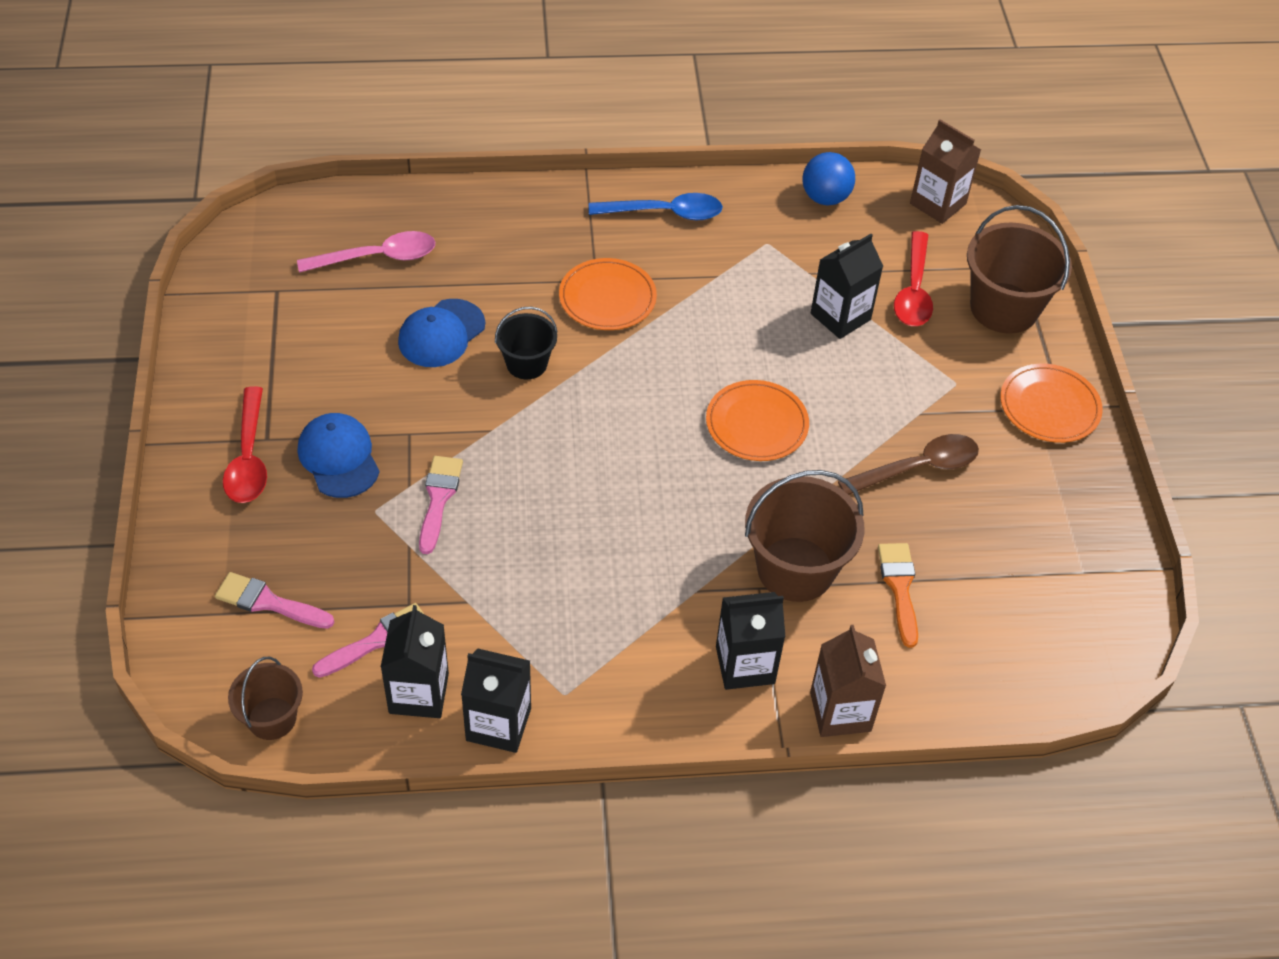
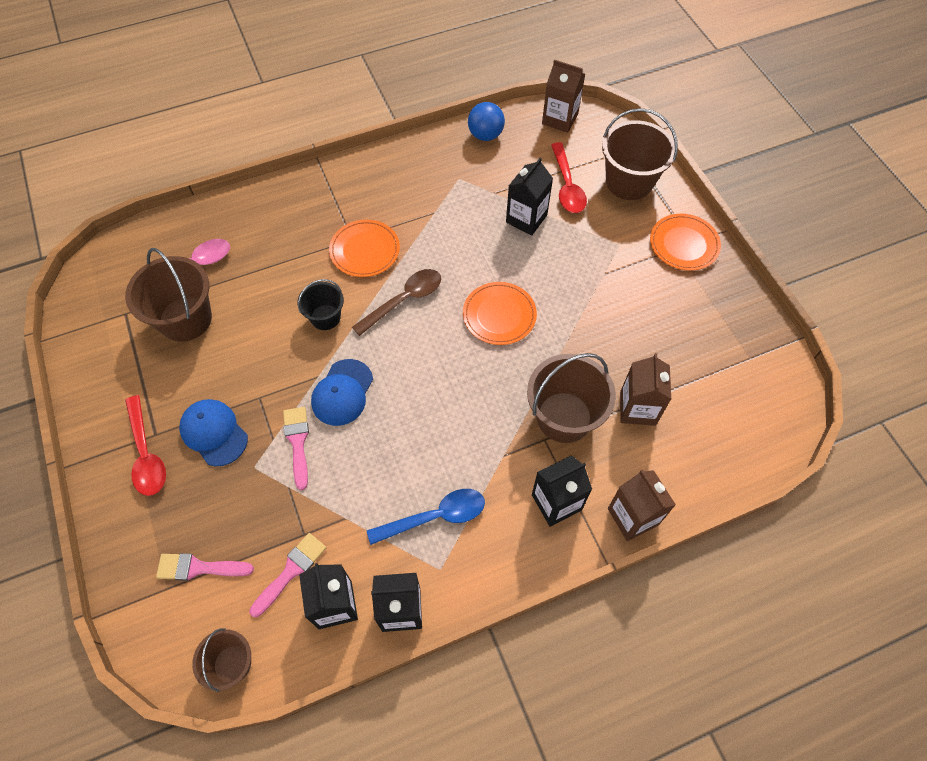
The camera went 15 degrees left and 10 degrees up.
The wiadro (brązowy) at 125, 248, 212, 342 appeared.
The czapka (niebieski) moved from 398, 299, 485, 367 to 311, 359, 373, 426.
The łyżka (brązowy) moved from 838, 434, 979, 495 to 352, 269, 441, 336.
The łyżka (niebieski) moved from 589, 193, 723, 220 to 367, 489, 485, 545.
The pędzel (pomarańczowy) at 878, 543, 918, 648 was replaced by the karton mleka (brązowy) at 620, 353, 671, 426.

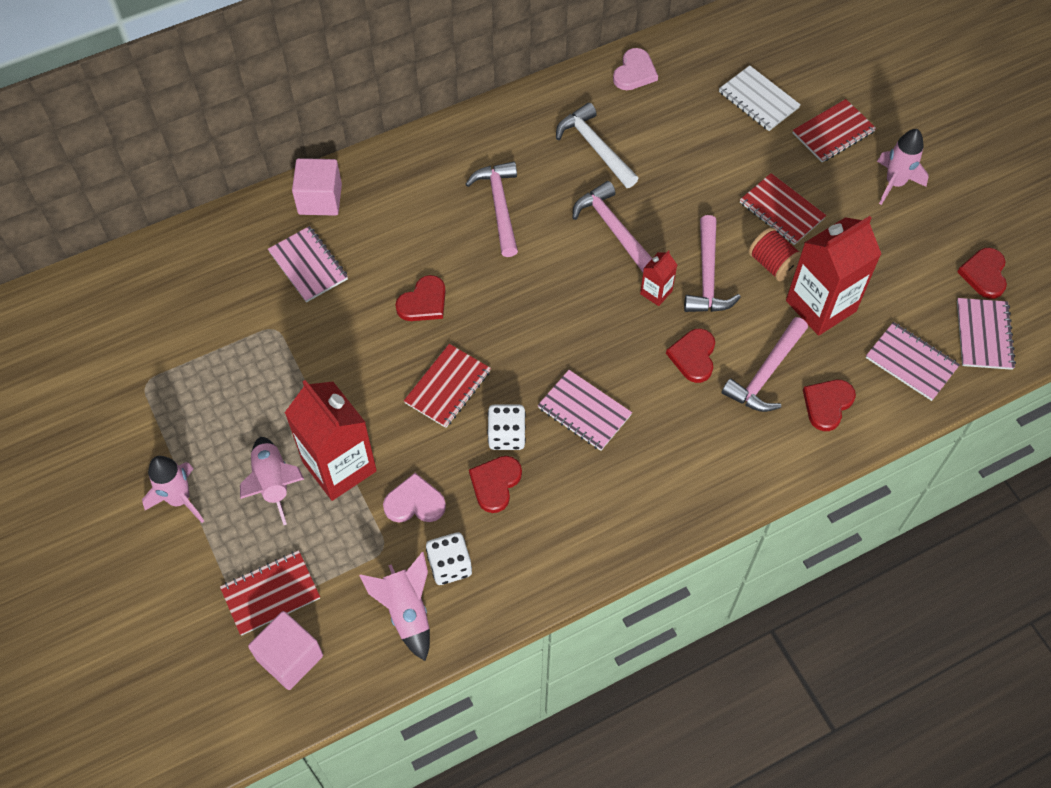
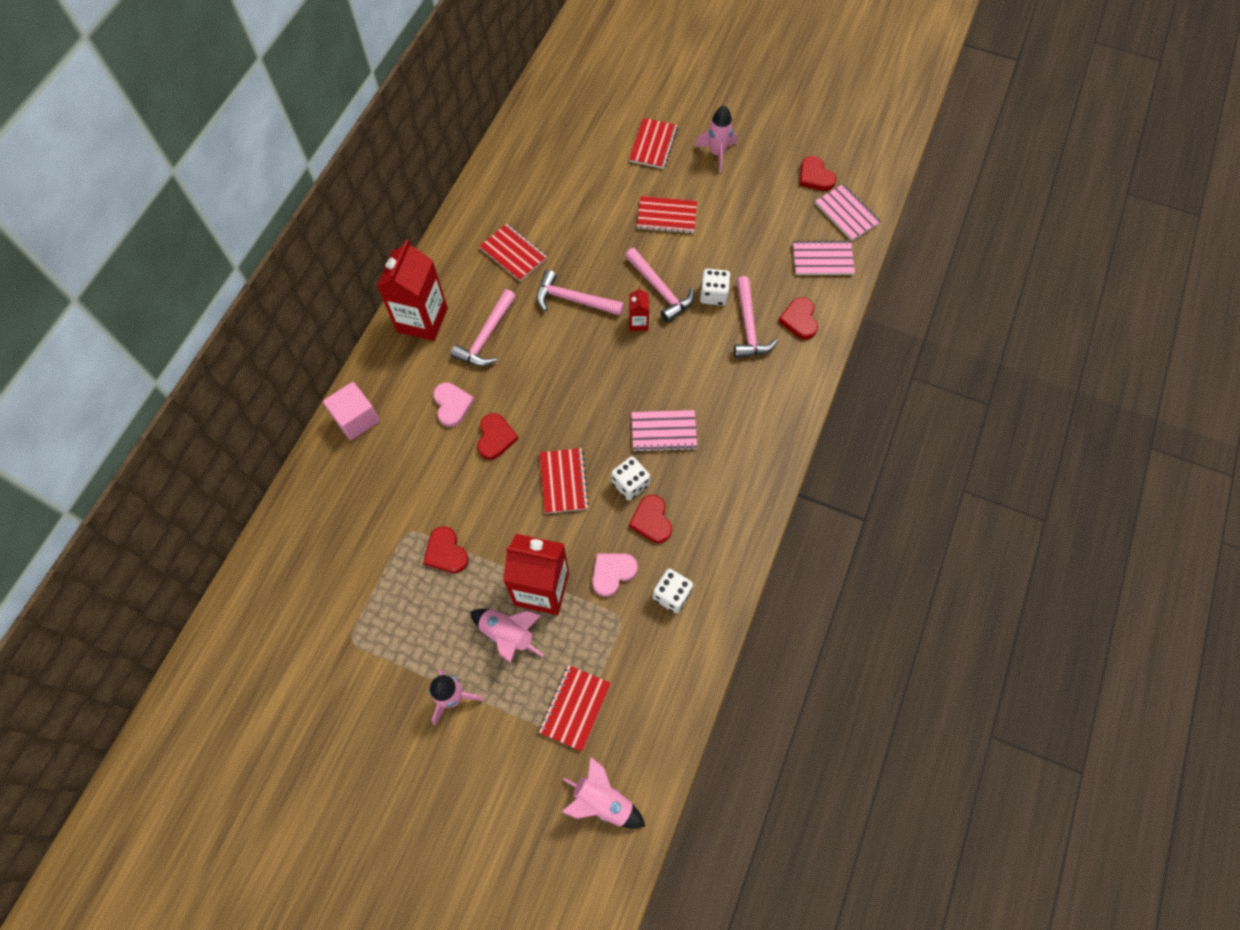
The camera went 40 degrees left and 5 degrees up.
The karton mleka (czerwony) moved from 786, 216, 881, 336 to 377, 240, 448, 341.
The serce (czerwony) moved from 666, 328, 715, 383 to 423, 526, 469, 573.
The serce (różowy) moved from 613, 48, 658, 90 to 433, 383, 474, 427.
The młotek (różowy) at 465, 161, 518, 257 turned 105 degrees counterclockwise.
The młotek (biały) at 556, 103, 639, 188 was replaced by the zeszyt (czerwony) at 479, 224, 547, 281.
The rakieta (różowy) moved from 359, 552, 430, 661 to 561, 756, 645, 829.
The kostka do gry (biały) at 700, 269, 731, 306 appeared.
The sześcian (różowy) at 248, 611, 323, 690 disappeared.
The zeszyt (różowy) at 268, 226, 348, 303 disappeared.
The zeszyt (biały) at 719, 65, 801, 131 disappeared.
The szpulka (czerwony) at 748, 227, 802, 281 disappeared.

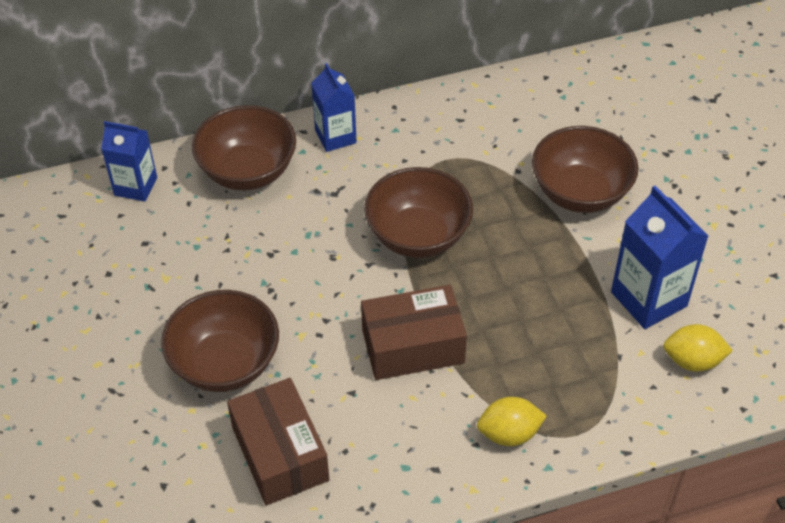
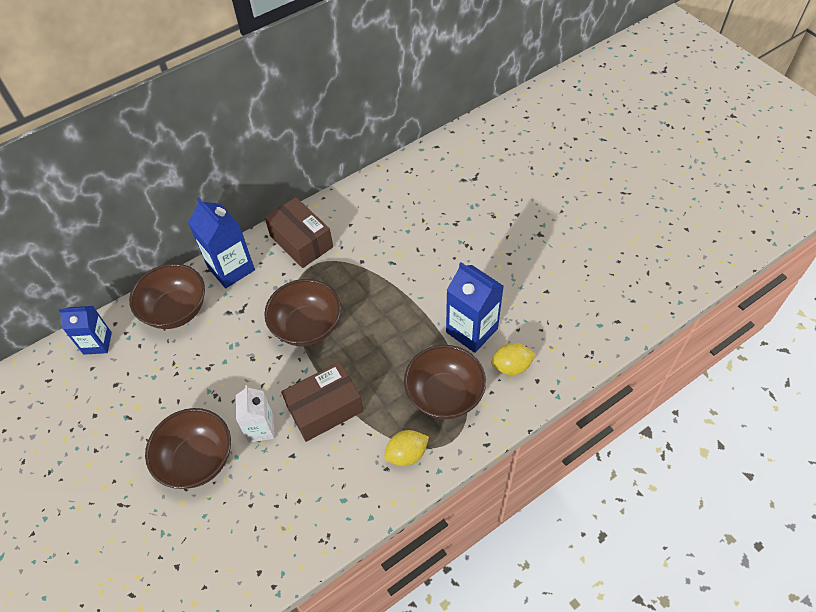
The camera went 15 degrees left and 5 degrees up.
The karton mleka (niebieski) at 311, 63, 357, 152 changed to 1.52 times the size.
The karton mleka (biały) at 236, 385, 275, 442 appeared.
The pudełko (brązowy) moved from 227, 378, 329, 506 to 265, 197, 333, 268.
The miska (brązowy) moved from 532, 126, 638, 213 to 404, 345, 486, 420.

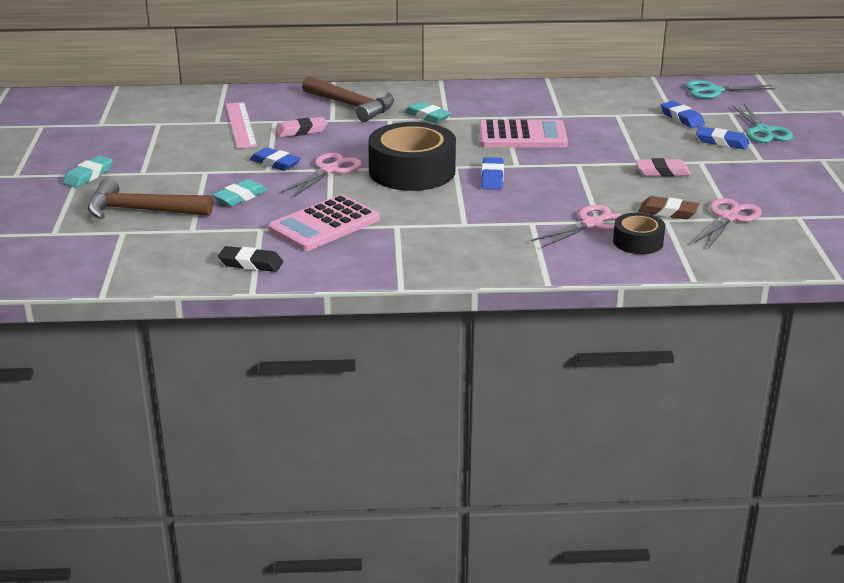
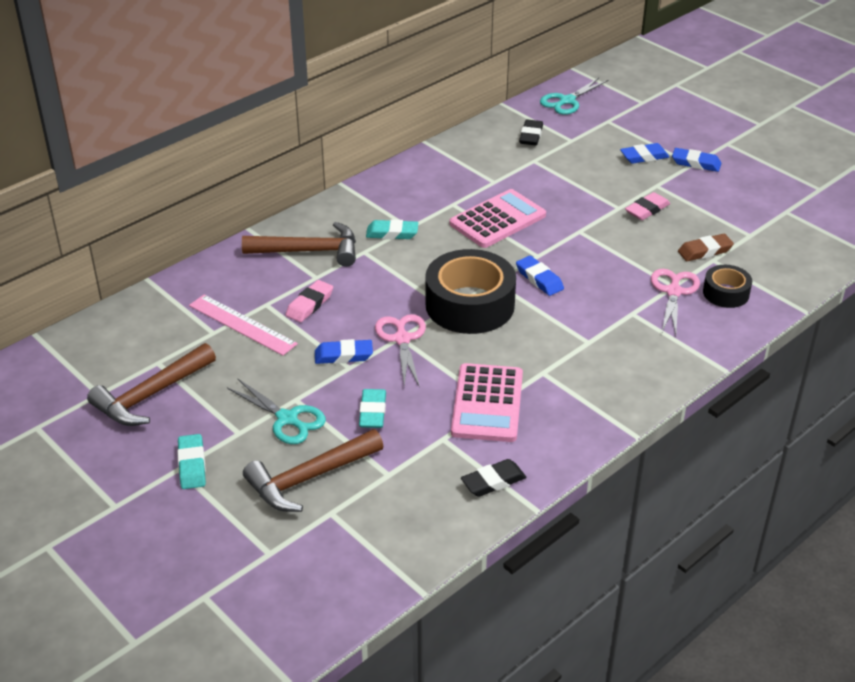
The camera went 40 degrees left and 10 degrees up.
The młotek (brązowy) at 87, 343, 216, 426 appeared.
The nożyczki (turkusowy) moved from 732, 104, 793, 143 to 227, 378, 326, 444.
The gumka do mazania (czarny) at 519, 119, 543, 145 appeared.
The gumka do mazania (niebieski) moved from 661, 101, 705, 128 to 672, 148, 721, 172.
The nożyczki (różowy) at 694, 198, 762, 248 disappeared.

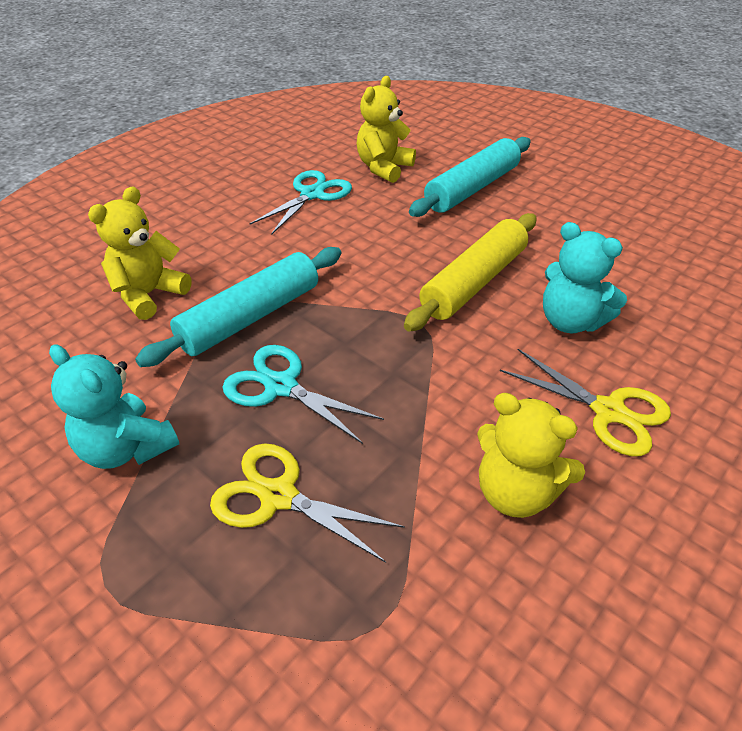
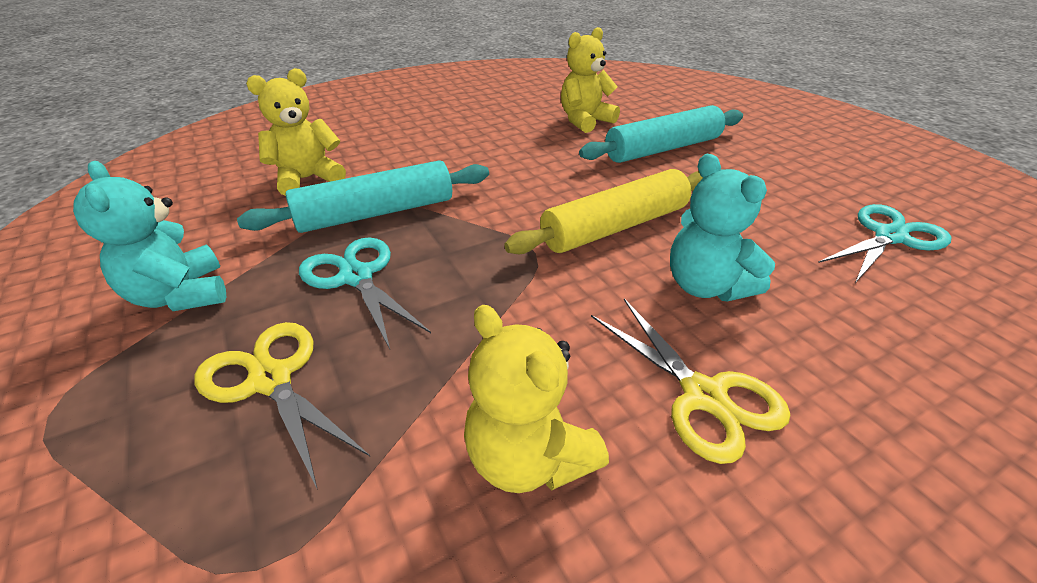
The camera went 20 degrees right and 5 degrees down.
The nożyczki (turkusowy) moved from 250, 170, 352, 235 to 818, 204, 951, 283.

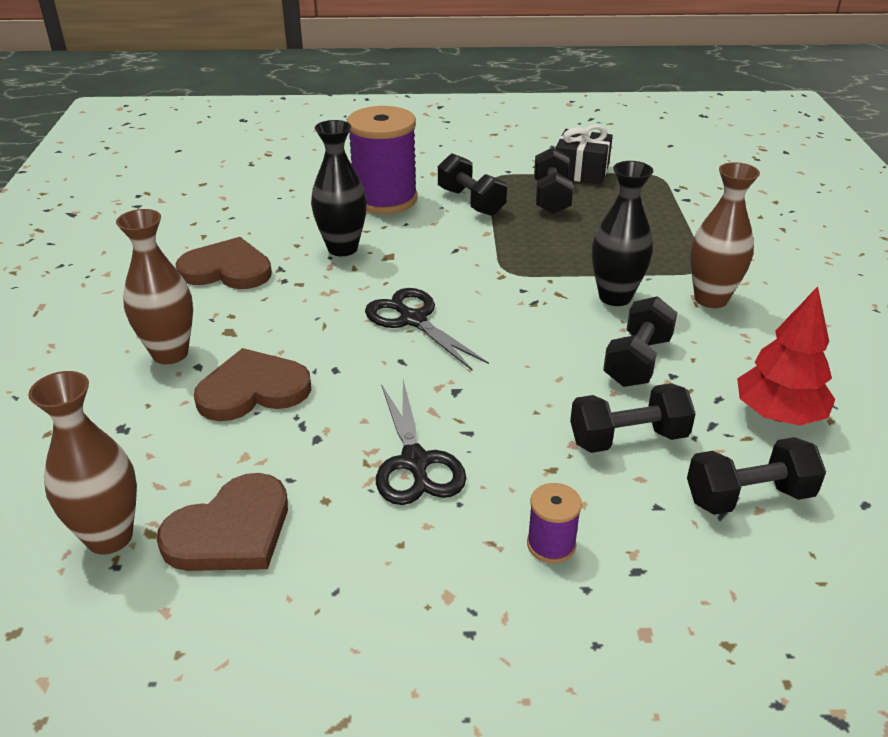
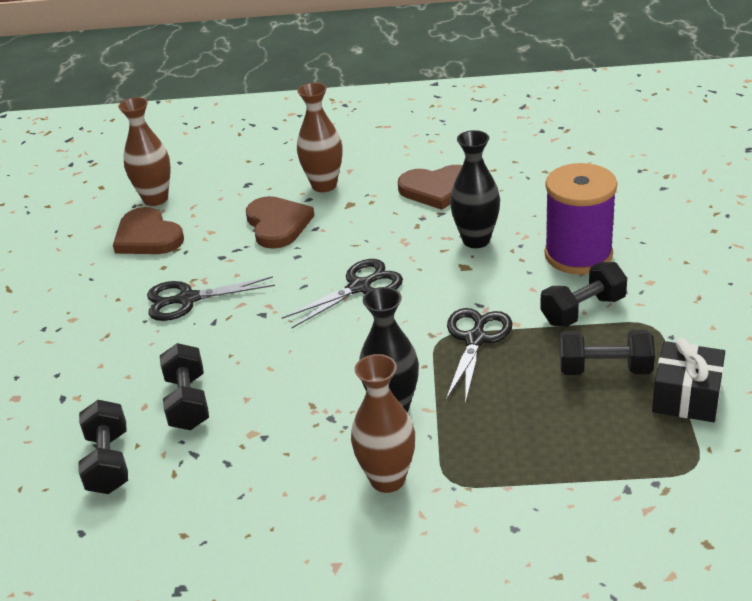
The camera went 95 degrees right and 0 degrees up.
The serce (brązowy) at 175, 237, 272, 289 turned 75 degrees clockwise.
The nożyczki (czarny) at 446, 308, 512, 404 appeared.
The szpulka (fioletowy) at 527, 483, 582, 563 disappeared.
The hantel (czarny) at 603, 296, 677, 387 disappeared.
The drzewko (czerwony) at 737, 286, 835, 426 disappeared.

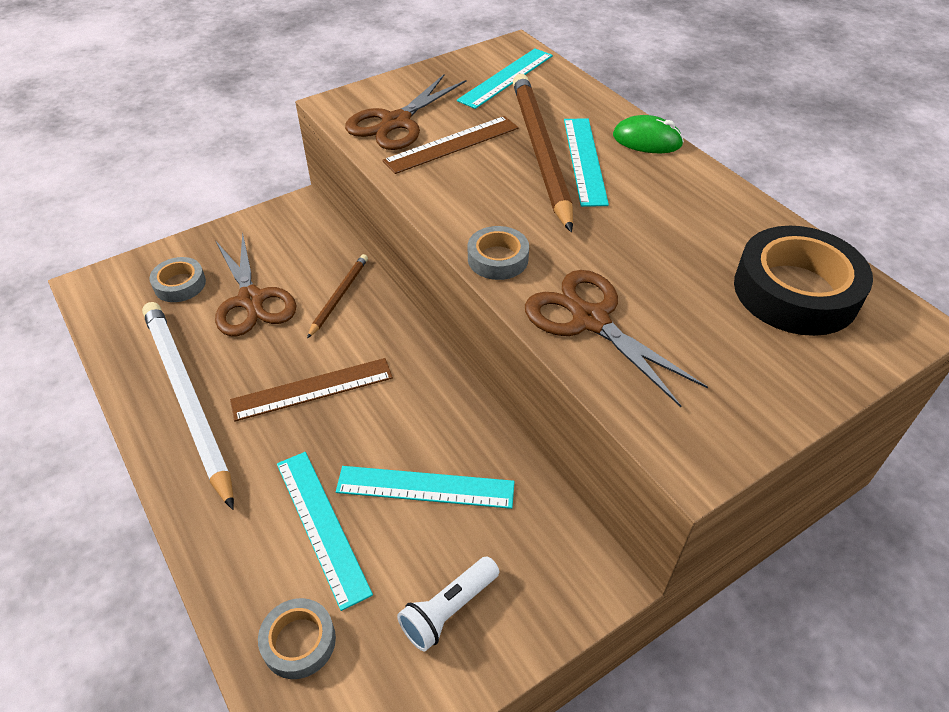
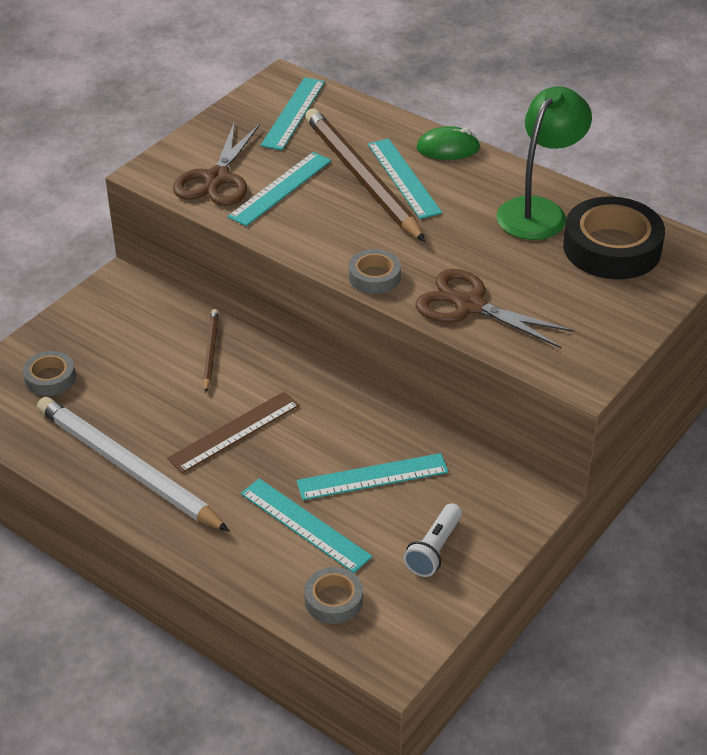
The camera went 20 degrees left and 5 degrees down.
The linijka (brązowy) at 382, 116, 519, 174 became the linijka (turkusowy) at 228, 152, 332, 226.
The lampka (zielony) at 496, 86, 592, 240 appeared.
The nożyczki (brązowy) at 215, 232, 296, 336 disappeared.

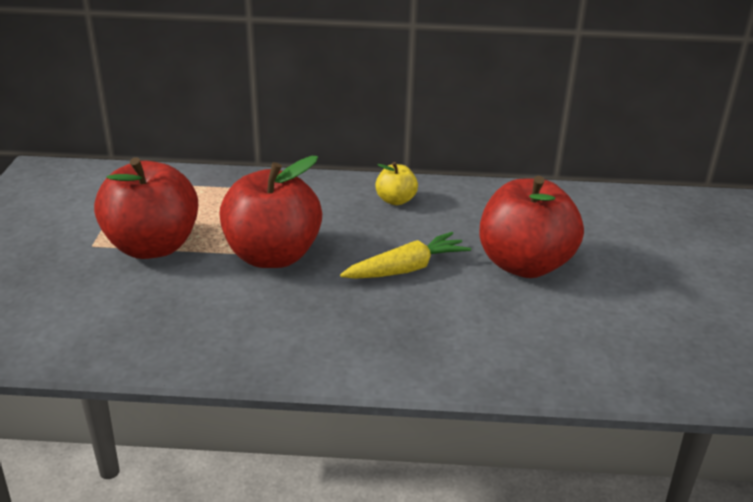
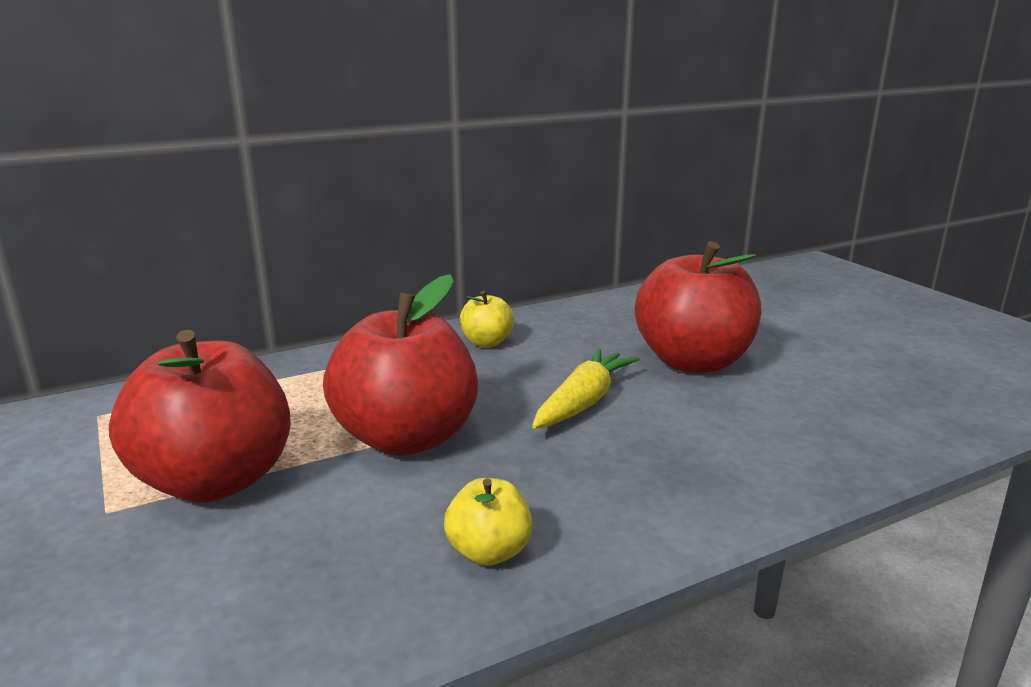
The camera went 30 degrees left and 10 degrees down.
The jabłko (żółty) at 444, 478, 533, 566 appeared.

